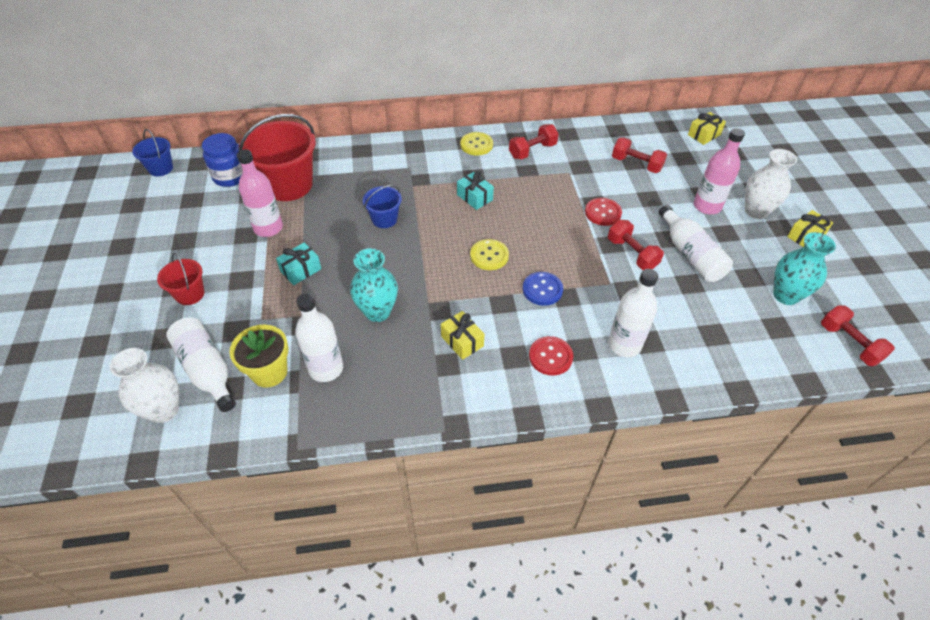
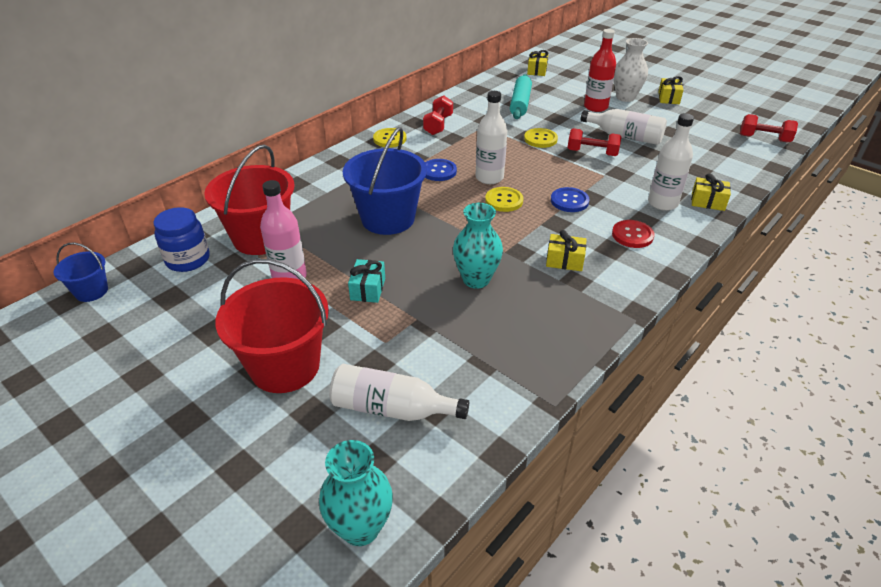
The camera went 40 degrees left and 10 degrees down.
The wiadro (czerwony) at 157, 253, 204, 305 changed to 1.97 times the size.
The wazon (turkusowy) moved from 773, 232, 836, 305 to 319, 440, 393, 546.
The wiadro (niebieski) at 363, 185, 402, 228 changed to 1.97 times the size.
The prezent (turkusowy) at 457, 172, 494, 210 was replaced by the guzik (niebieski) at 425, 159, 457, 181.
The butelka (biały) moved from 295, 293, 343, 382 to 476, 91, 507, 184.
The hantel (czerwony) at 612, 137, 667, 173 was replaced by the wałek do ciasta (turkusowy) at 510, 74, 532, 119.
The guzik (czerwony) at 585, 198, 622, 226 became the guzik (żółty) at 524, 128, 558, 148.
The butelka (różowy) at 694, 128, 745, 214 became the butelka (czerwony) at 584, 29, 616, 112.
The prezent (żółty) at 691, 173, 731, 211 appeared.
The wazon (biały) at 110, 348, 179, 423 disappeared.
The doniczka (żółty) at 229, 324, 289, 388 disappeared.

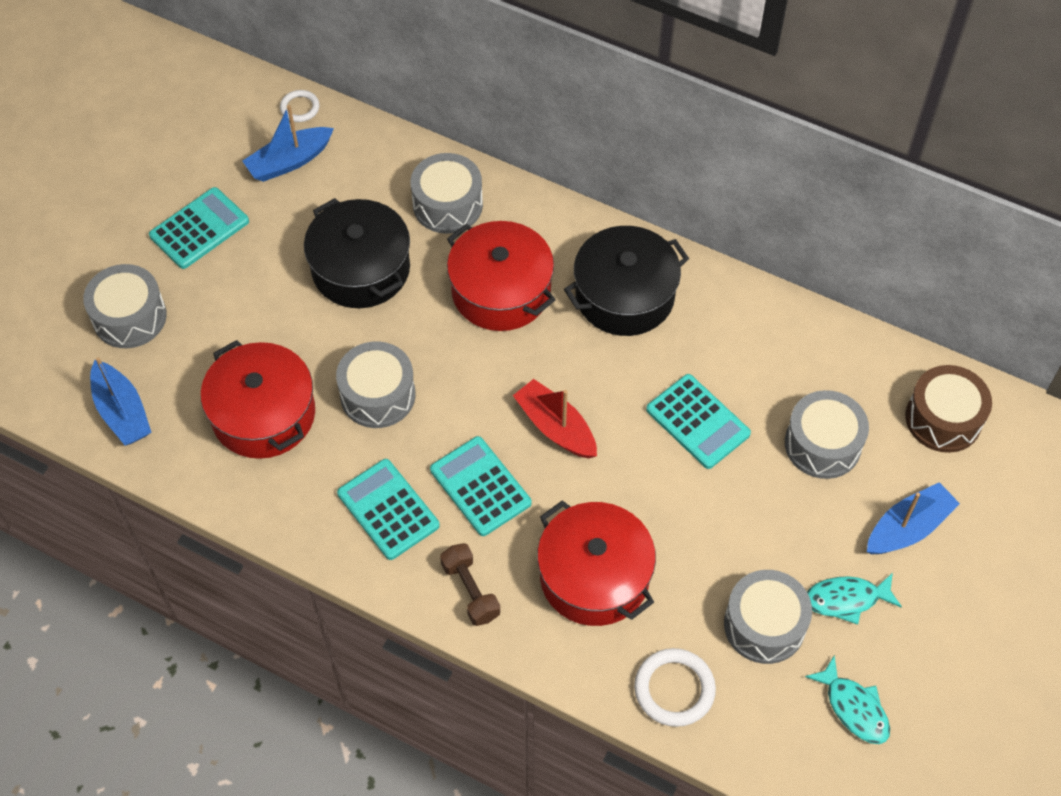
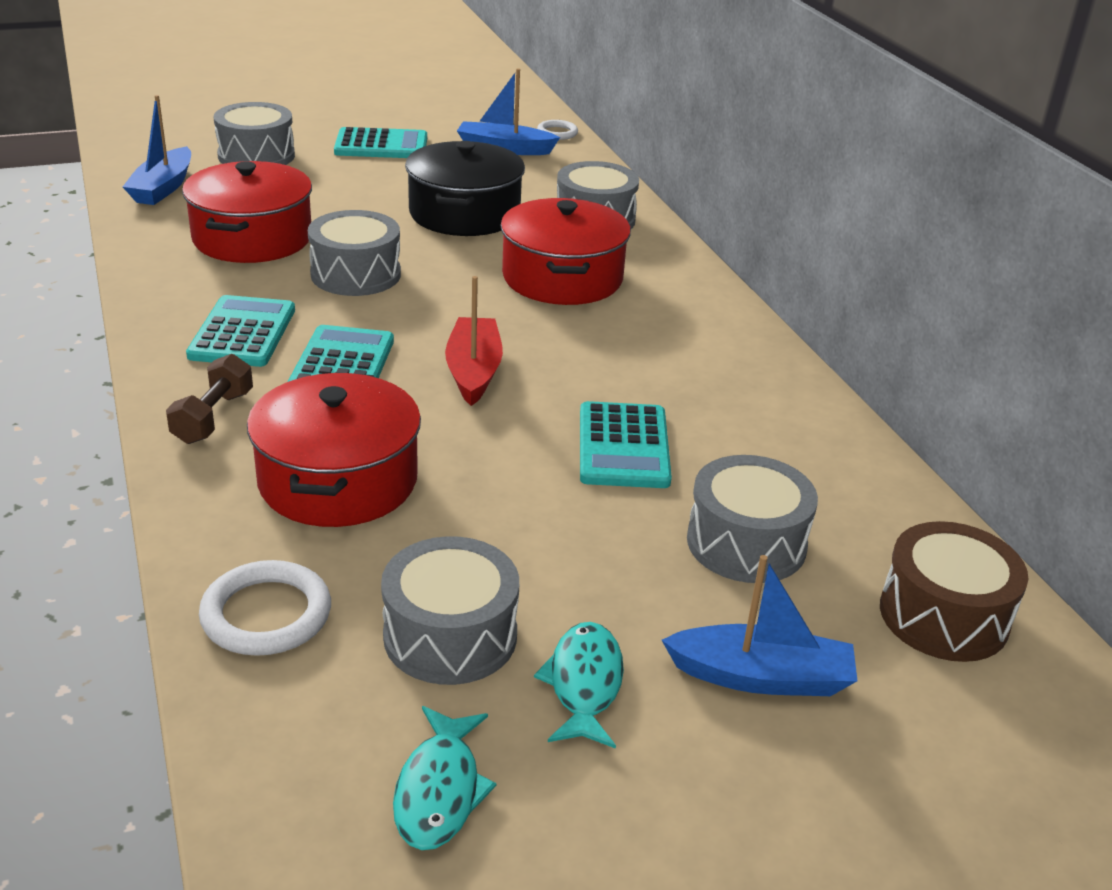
The camera went 40 degrees right and 25 degrees down.
The ryba (turkusowy) at 807, 573, 902, 625 turned 60 degrees clockwise.
The garnek (czarny) at 564, 226, 689, 336 disappeared.

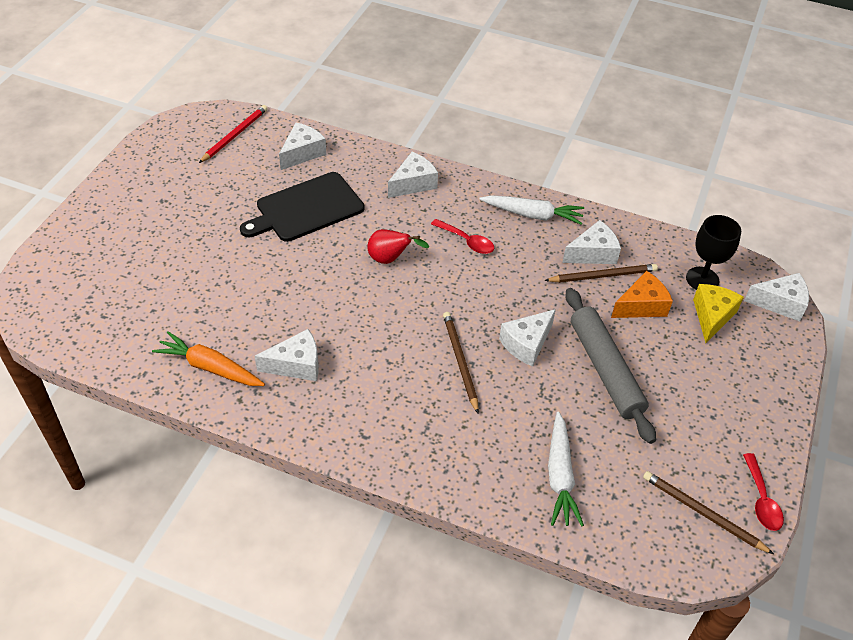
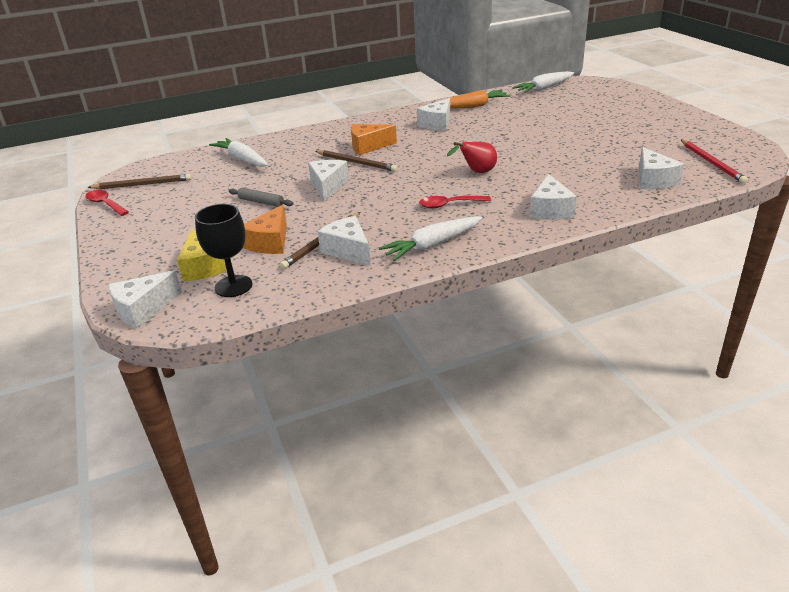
The camera went 140 degrees right and 15 degrees down.
The wałek do ciasta (szary) at 565, 288, 656, 444 changed to 0.47 times the size.
The ser (biały) at 562, 220, 621, 264 turned 120 degrees clockwise.
The ser (pomarańczowy) at 351, 124, 397, 155 appeared.
The marchewka (biały) at 512, 71, 574, 93 appeared.
The deska do krojenia (czarny) at 240, 172, 364, 242 disappeared.

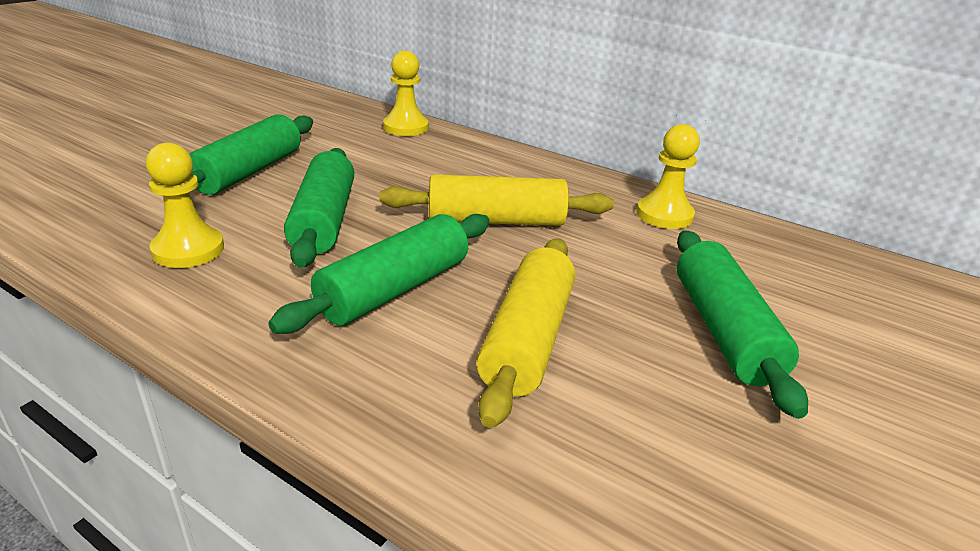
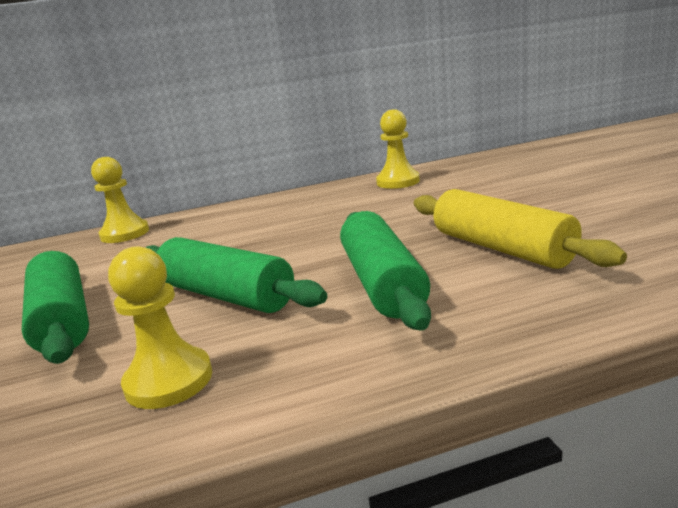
The camera went 45 degrees left and 10 degrees down.
The wałek do ciasta (żółty) at 380, 174, 614, 226 disappeared.
The wałek do ciasta (zielony) at 677, 231, 808, 419 disappeared.

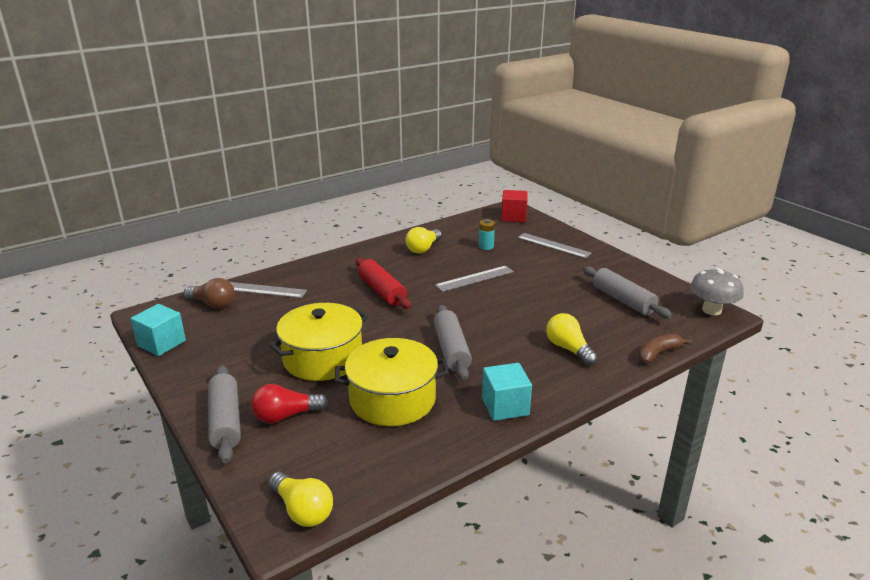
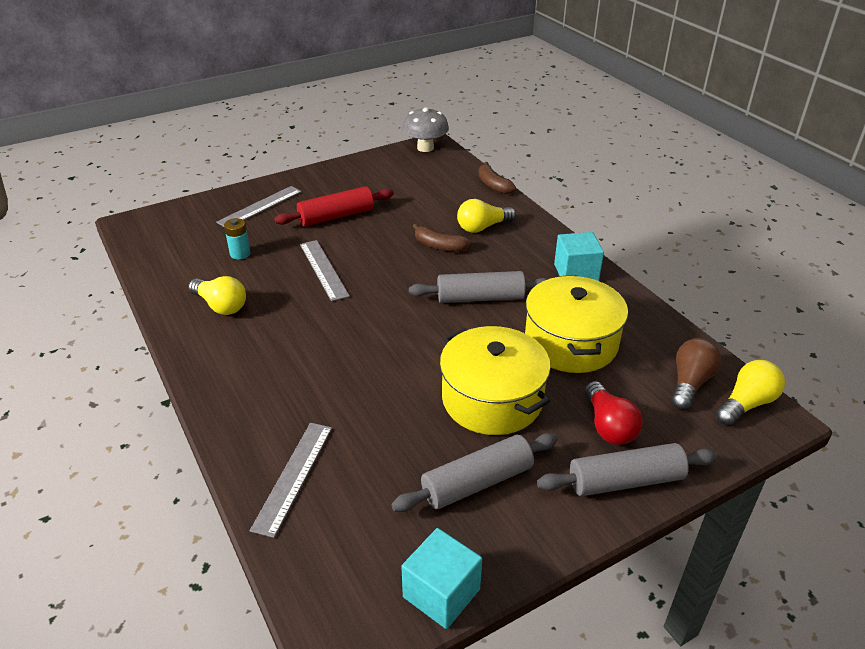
The camera went 85 degrees left and 10 degrees up.
The wałek do ciasta (czerwony) moved from 356, 258, 411, 309 to 274, 186, 394, 226.
The wałek do ciasta (szary) moved from 583, 266, 672, 319 to 391, 433, 558, 512.
The banan (brązowy) at 413, 224, 472, 252 appeared.
The żarówka (brązowy) moved from 184, 278, 235, 309 to 671, 338, 721, 410.
The sześcian (czerwony) at 501, 190, 528, 222 disappeared.

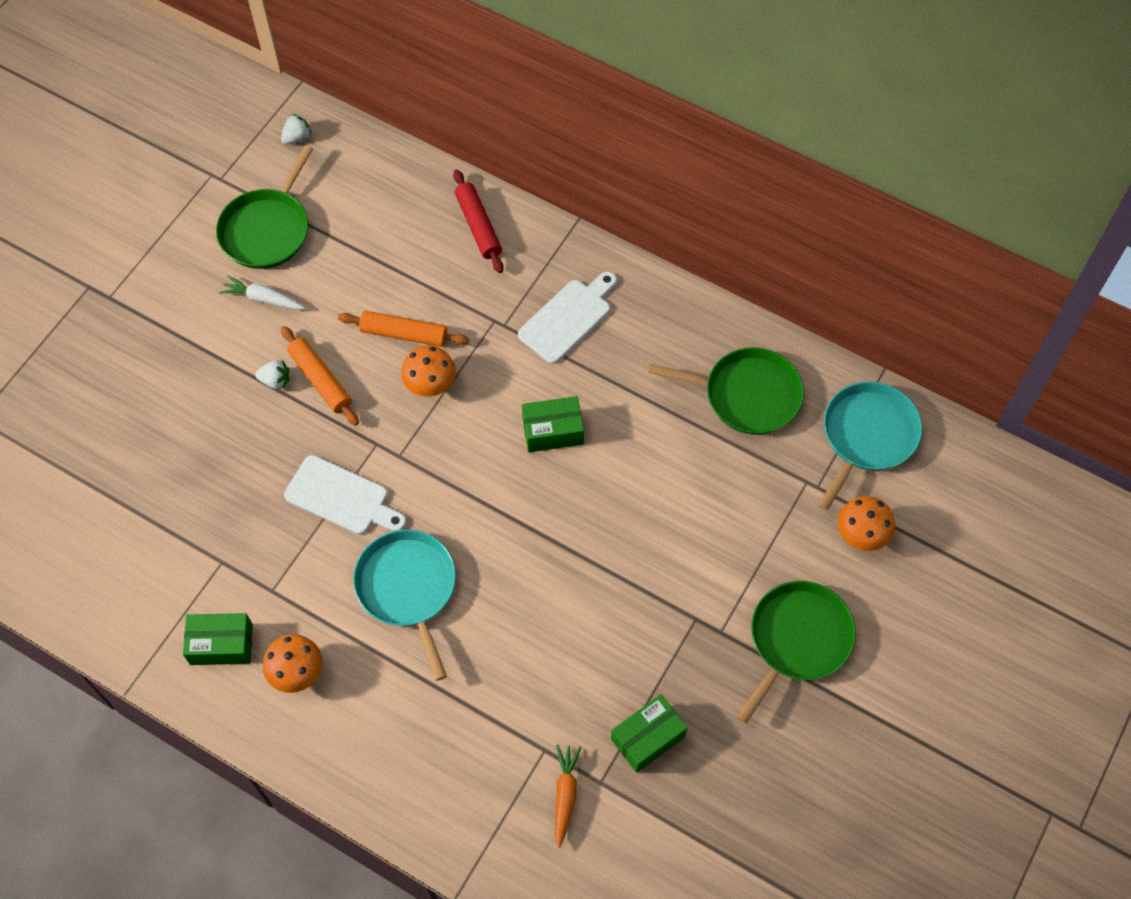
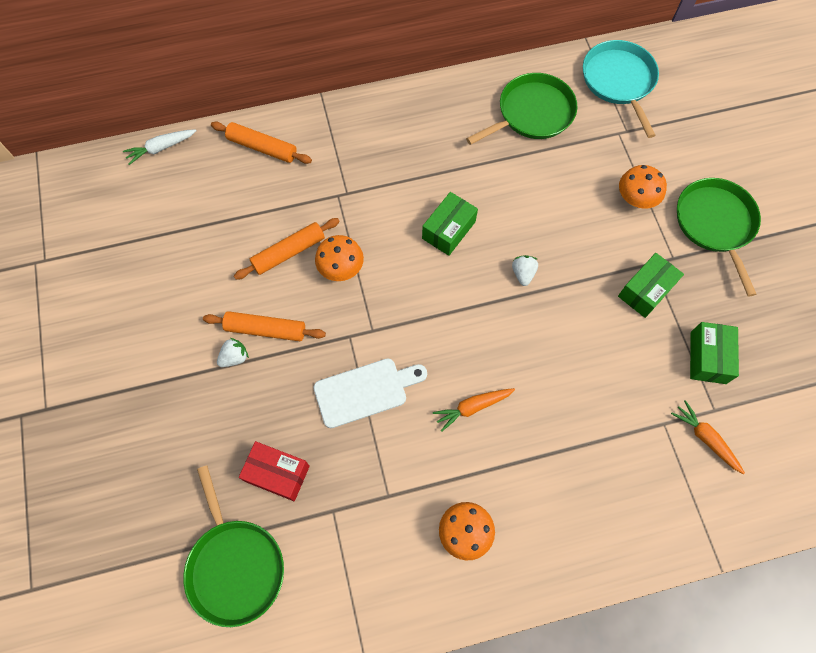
The camera went 45 degrees left and 5 degrees up.
The marchewka (biały) moved from 219, 275, 305, 310 to 123, 129, 196, 165.
The patelnia (zielony) moved from 216, 145, 313, 269 to 183, 465, 284, 627.
The wałek do ciasta (czerwony) at 453, 170, 504, 273 became the wałek do ciasta (pomarańczowy) at 211, 121, 312, 164.
The pudełko (czerwony) at 239, 441, 310, 501 appeared.
The patelnia (turkusowy) at 353, 529, 456, 681 was replaced by the marchewka (pomarańczowy) at 433, 388, 515, 432.
The truskawka (biały) moved from 281, 114, 312, 145 to 512, 255, 538, 286.
The pudełko (zielony) moved from 183, 613, 253, 665 to 618, 253, 684, 318.
The grzyb (pomarańczowy) moved from 838, 496, 895, 551 to 619, 165, 667, 209.
The deska do krojenia (biały) at 518, 271, 617, 364 disappeared.

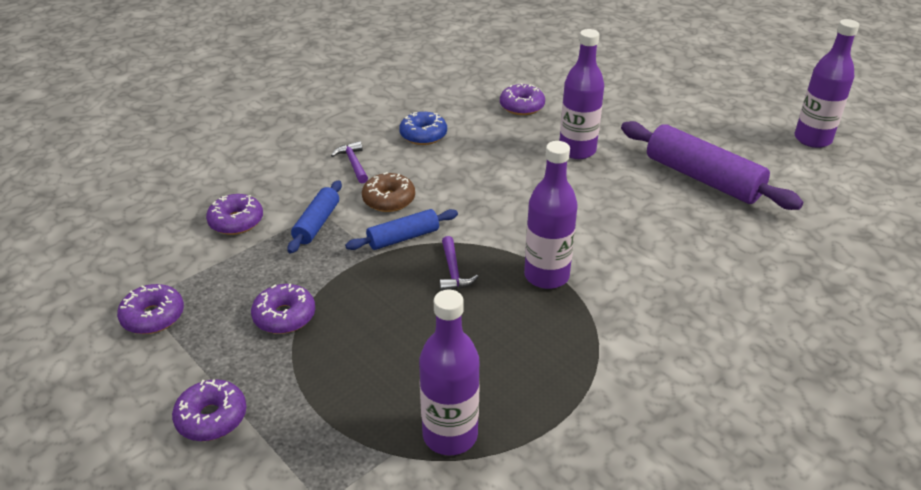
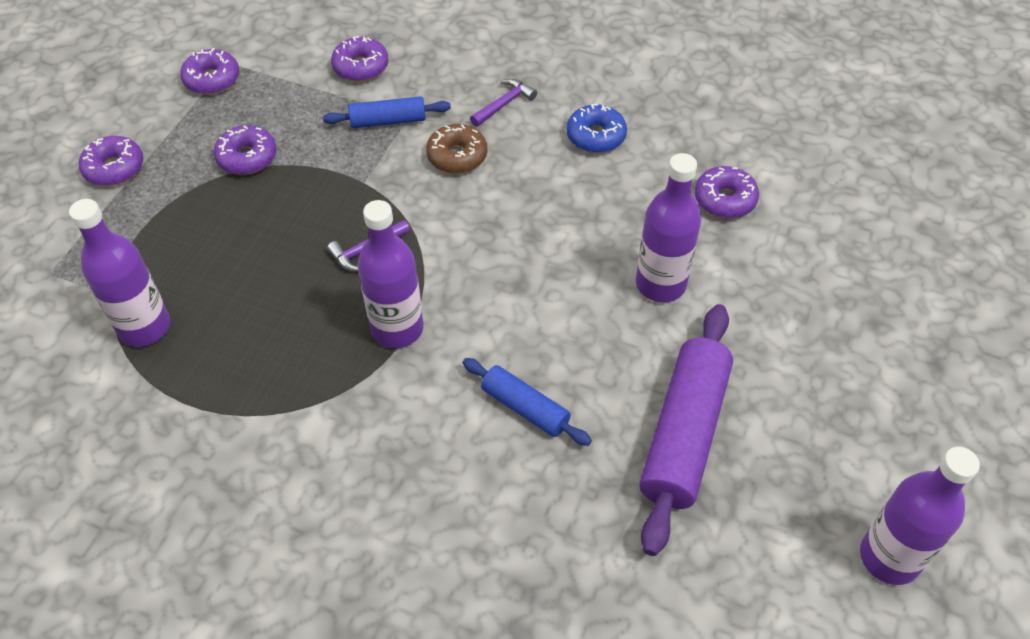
The camera went 65 degrees right and 15 degrees up.
The wałek do ciasta (niebieski) moved from 345, 209, 458, 250 to 463, 358, 592, 446.

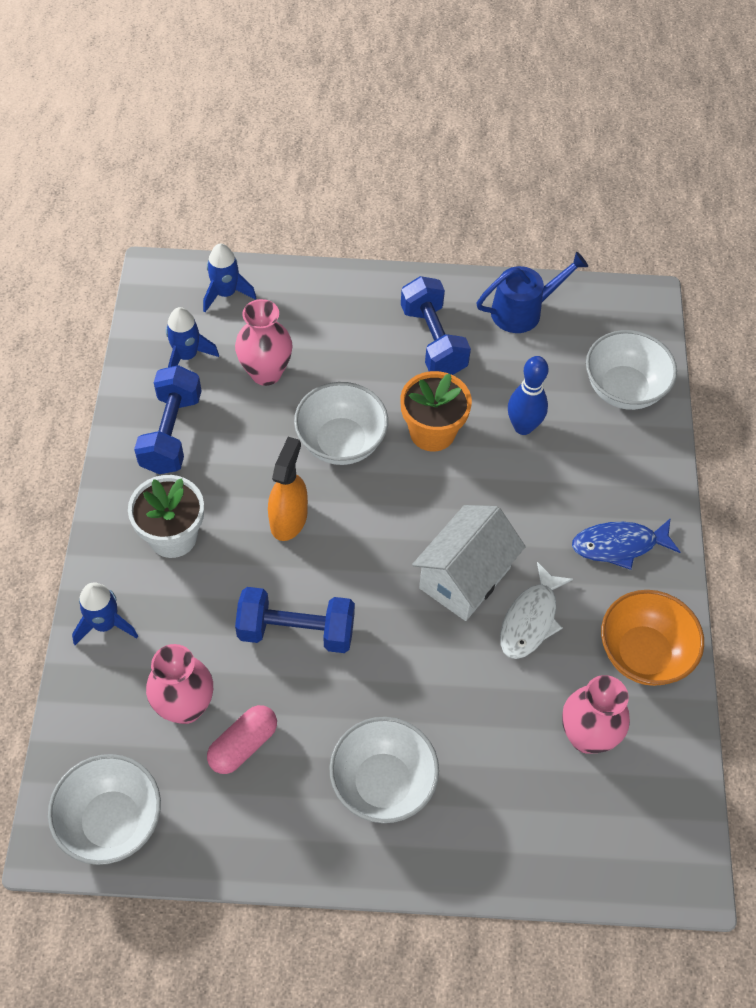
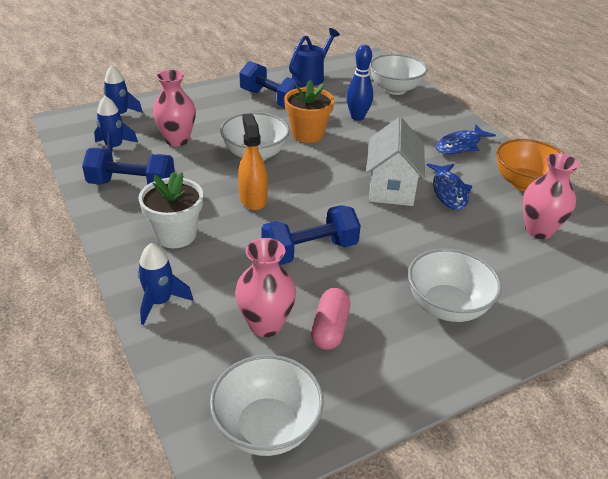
The camera went 30 degrees left and 20 degrees down.
The hantel (niebieski) at 134, 365, 201, 474 turned 60 degrees counterclockwise.
The ryba (biały) at 500, 562, 573, 659 became the ryba (niebieski) at 427, 163, 472, 210.

